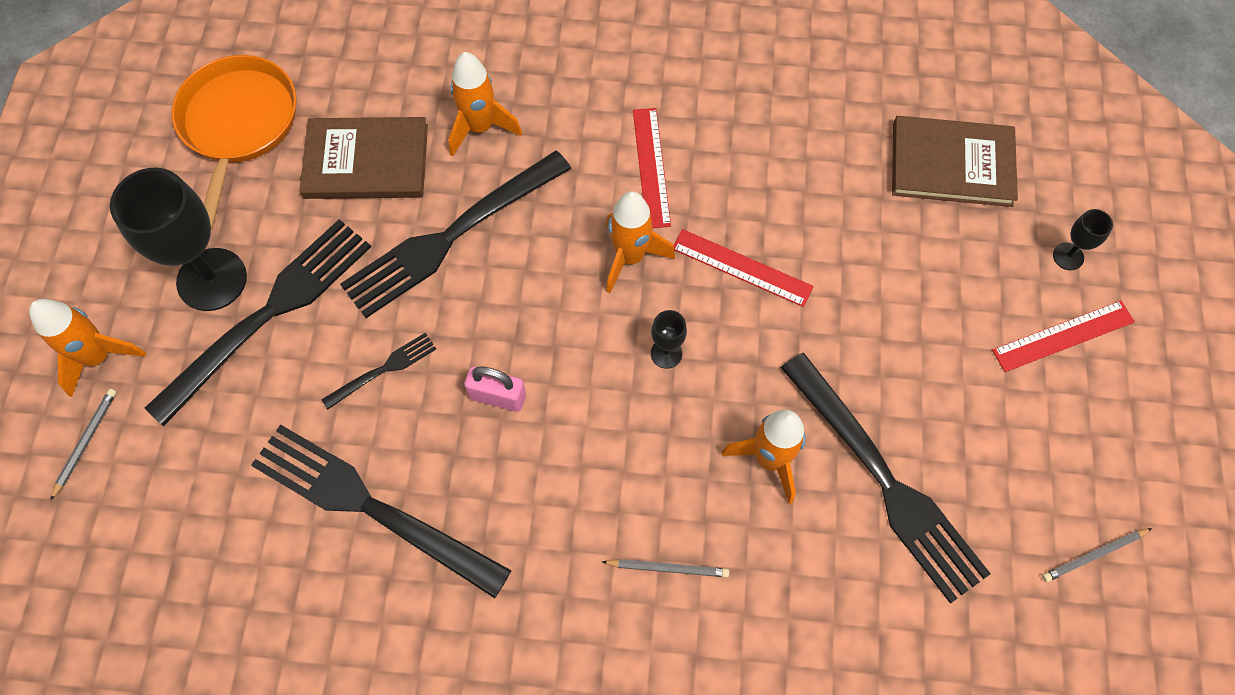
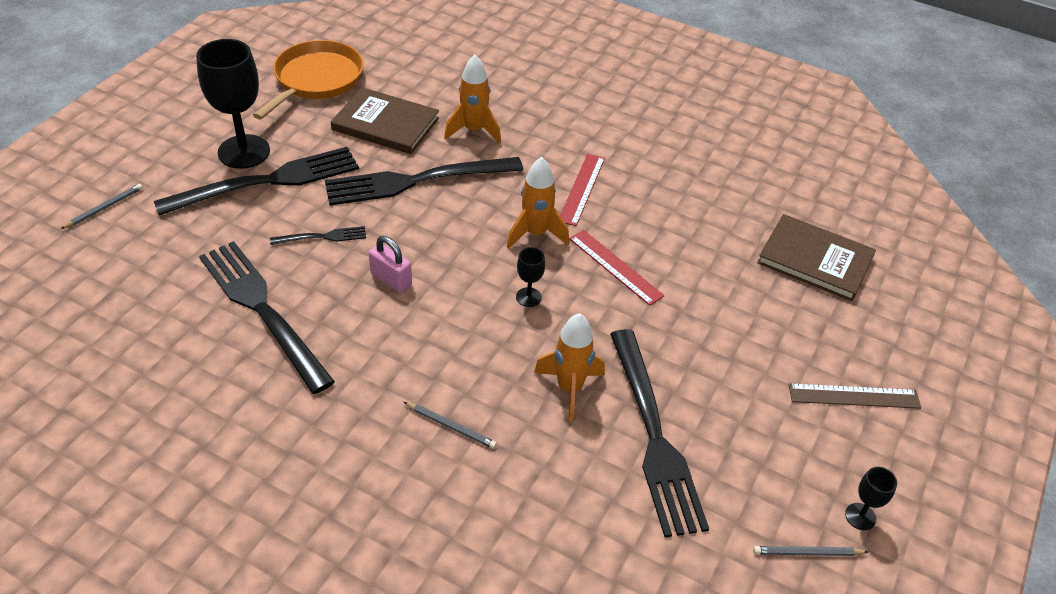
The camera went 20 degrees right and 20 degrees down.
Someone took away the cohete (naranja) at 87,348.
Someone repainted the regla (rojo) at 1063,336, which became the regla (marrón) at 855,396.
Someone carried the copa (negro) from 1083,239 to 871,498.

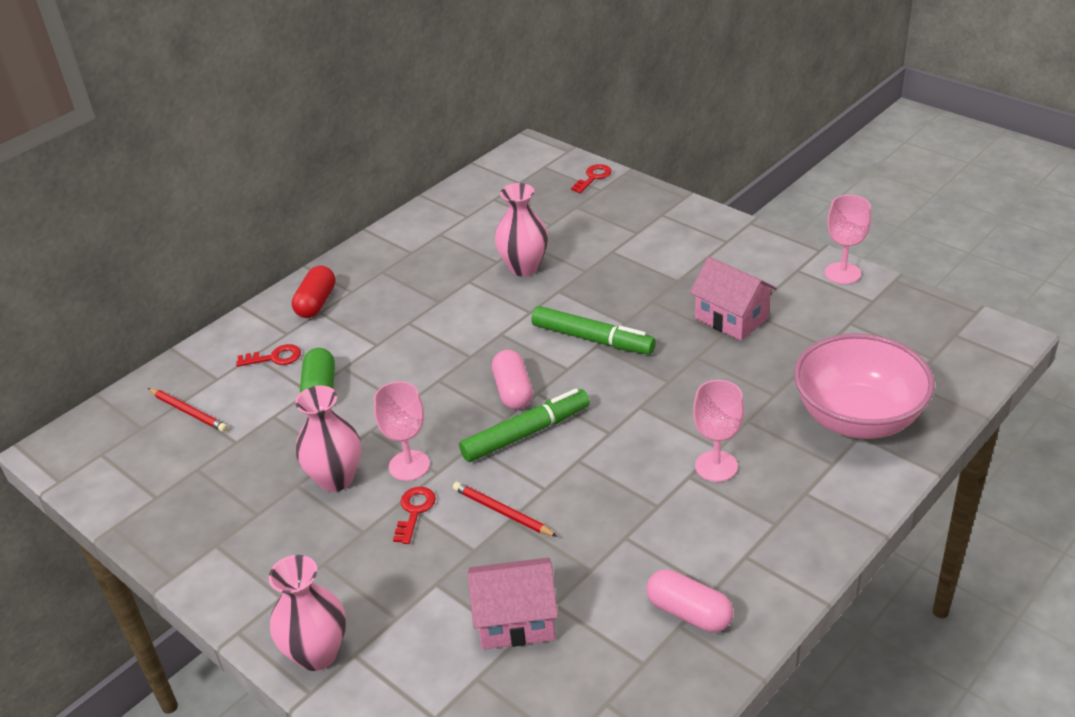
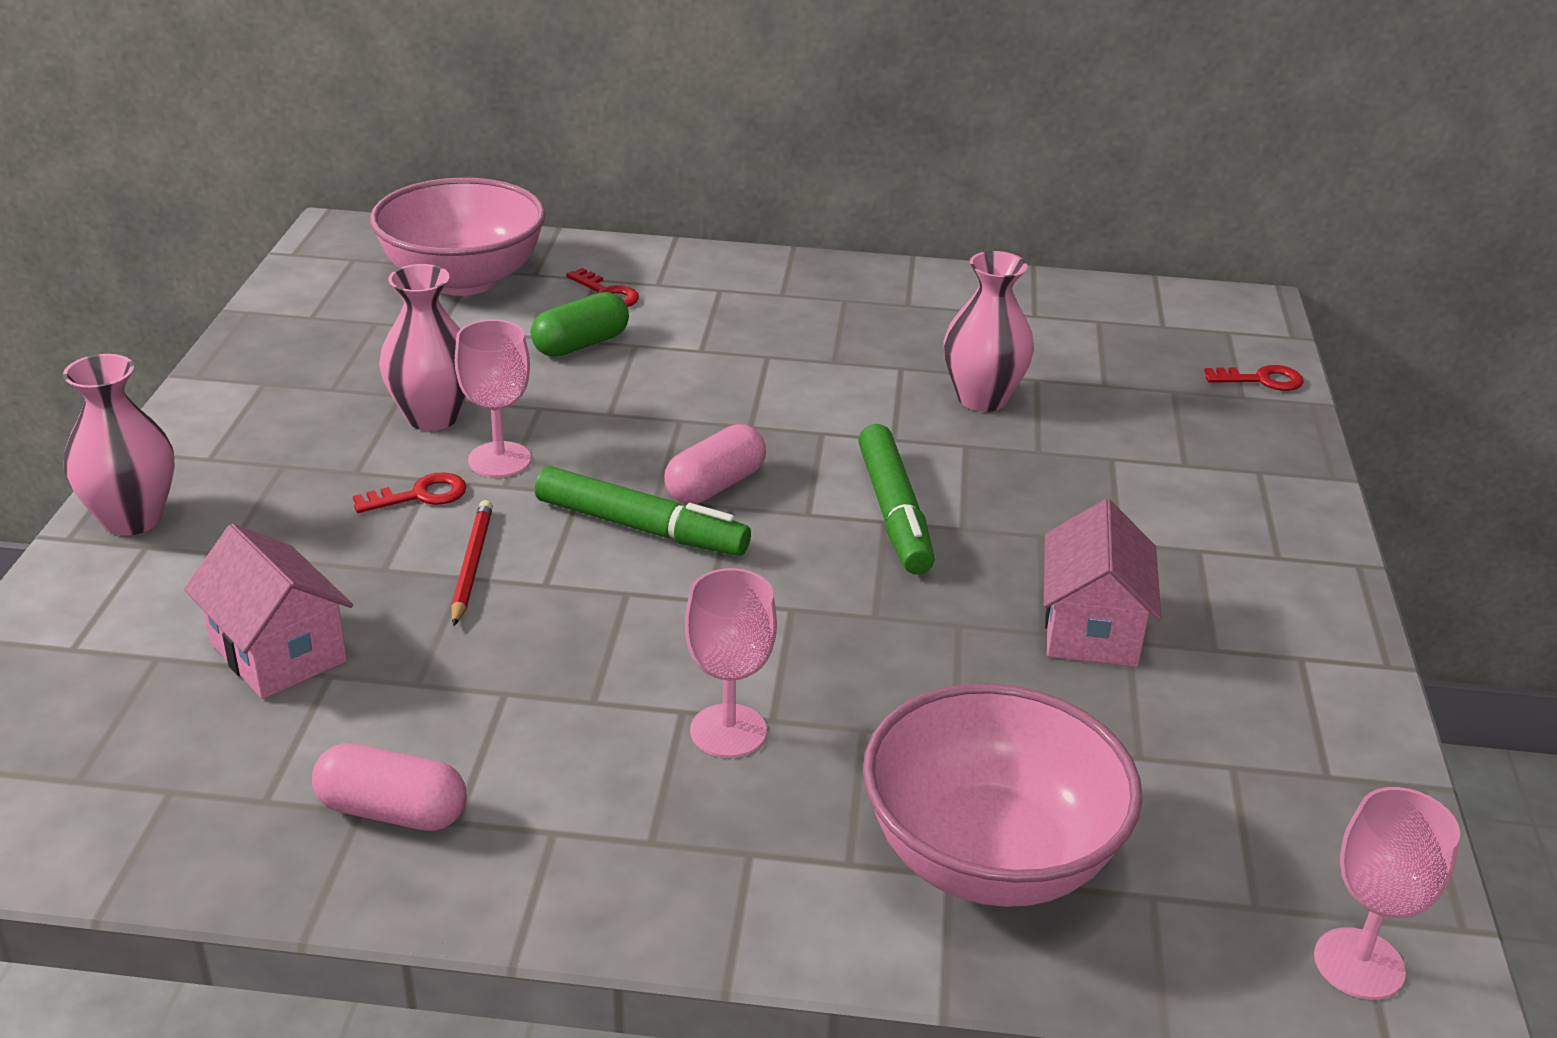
The camera went 50 degrees right and 5 degrees down.
Someone swapped the lápiz (rojo) at 188,410 for the cuenco (rosa) at 458,236.
Someone took away the cápsula (rojo) at 313,292.
Someone rotated the cápsula (rosa) at 689,601 by 75 degrees counterclockwise.
Someone carried the copa (rosa) from 848,239 to 1387,893.

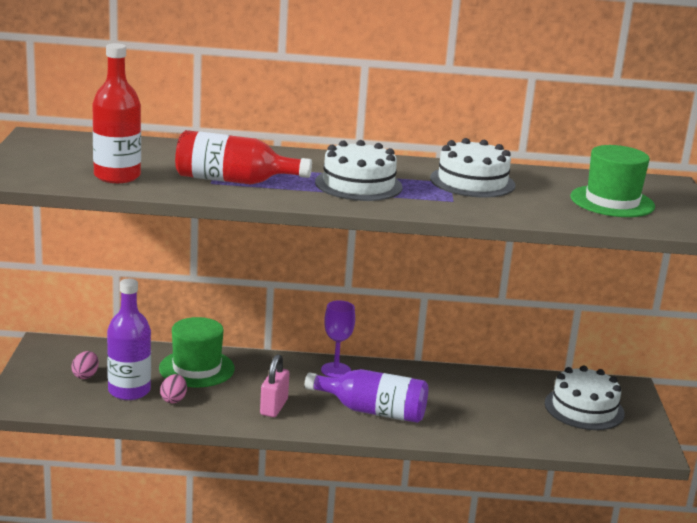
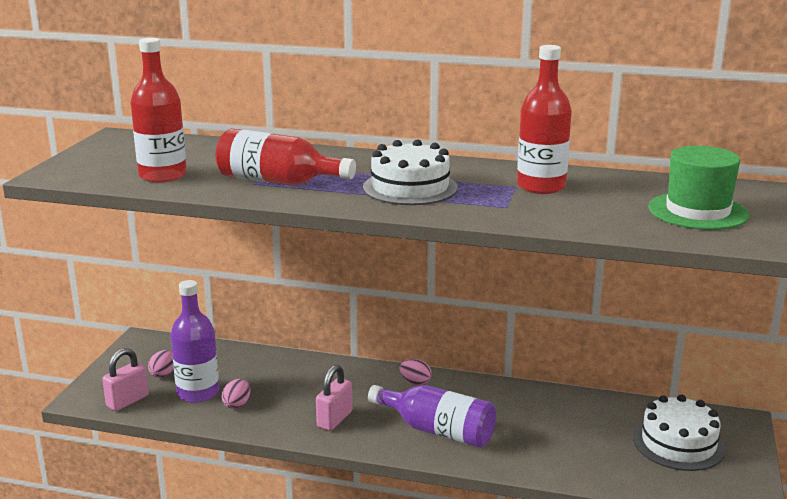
The camera went 15 degrees right and 0 degrees up.
Someone took away the sombrero (verde) at 197,352.
Someone swapped the copa (morado) at 338,339 for the huevo (rosa) at 415,372.
Someone swapped the tarta (blanco) at 472,168 for the botella (rojo) at 544,119.
Someone put down the candado (rosa) at 125,379.

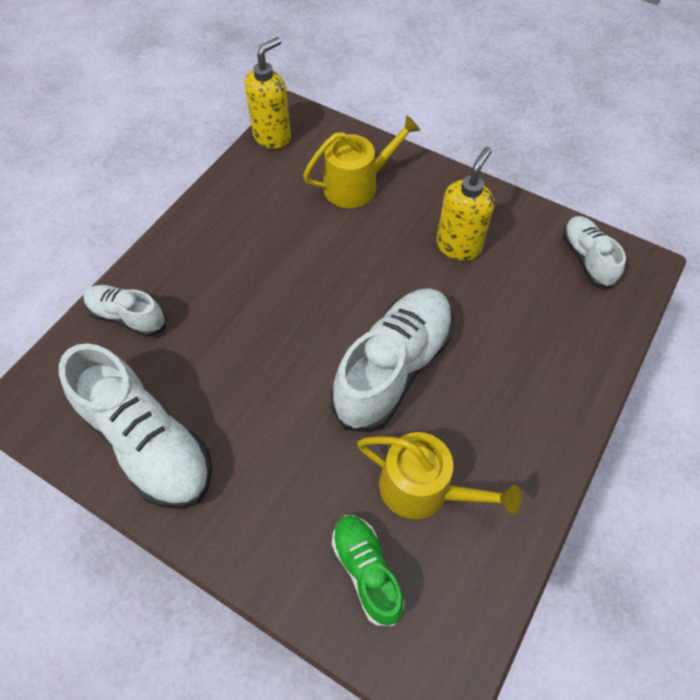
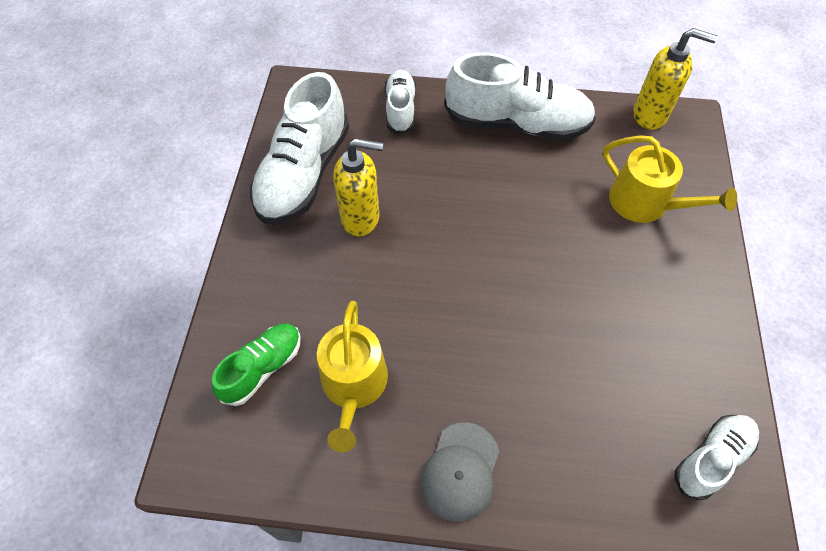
The camera went 65 degrees right and 0 degrees up.
Someone carried the zapato (blanco) from 392,360 to 520,96.
Someone carried the dispensador de jabón (amarillo) from 465,204 to 358,187.
Someone put down the gorra (gris) at 460,472.

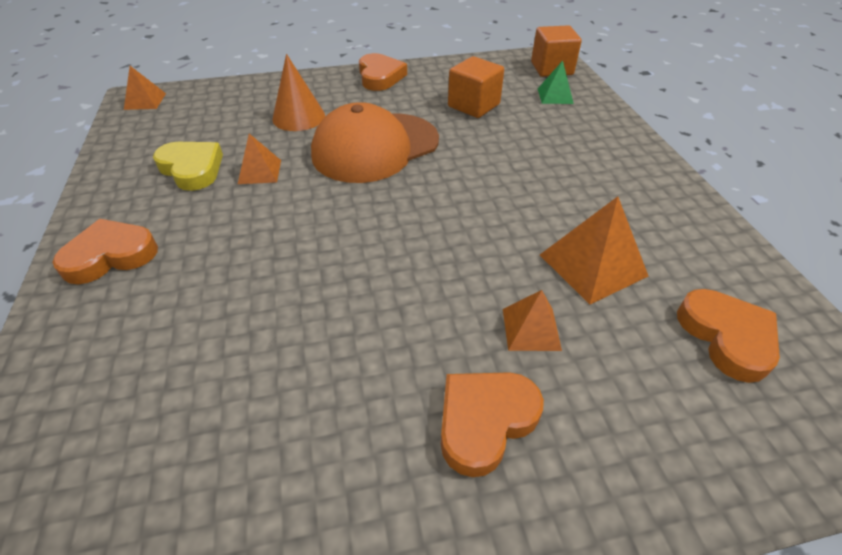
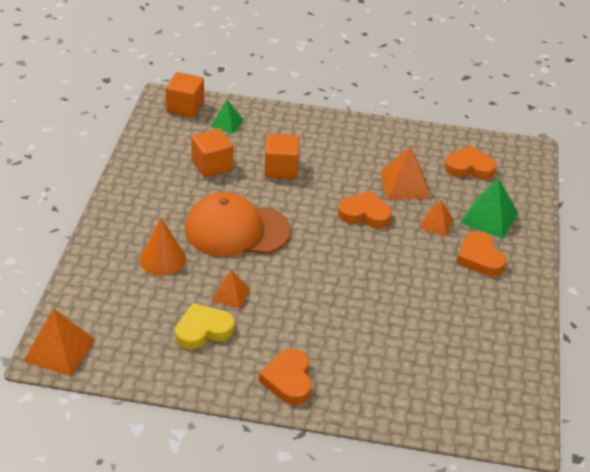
The camera went 70 degrees left and 5 degrees down.
Someone scaled the pirámide (naranja) at 145,88 by 1.63.
Someone rotated the gorra (naranja) at 375,142 by 105 degrees clockwise.
Someone carried the corazón (naranja) from 383,72 to 365,209.
Someone put down the cubo (naranja) at 281,156.
Someone put down the pirámide (verde) at 489,208.

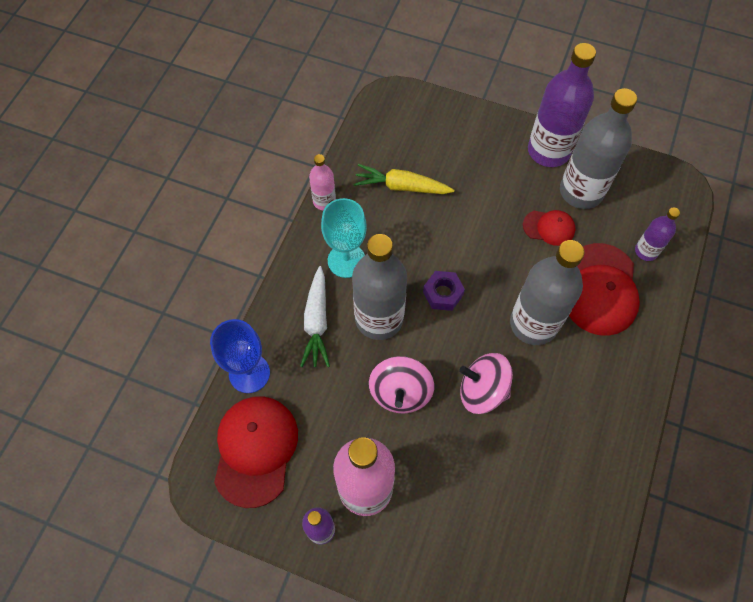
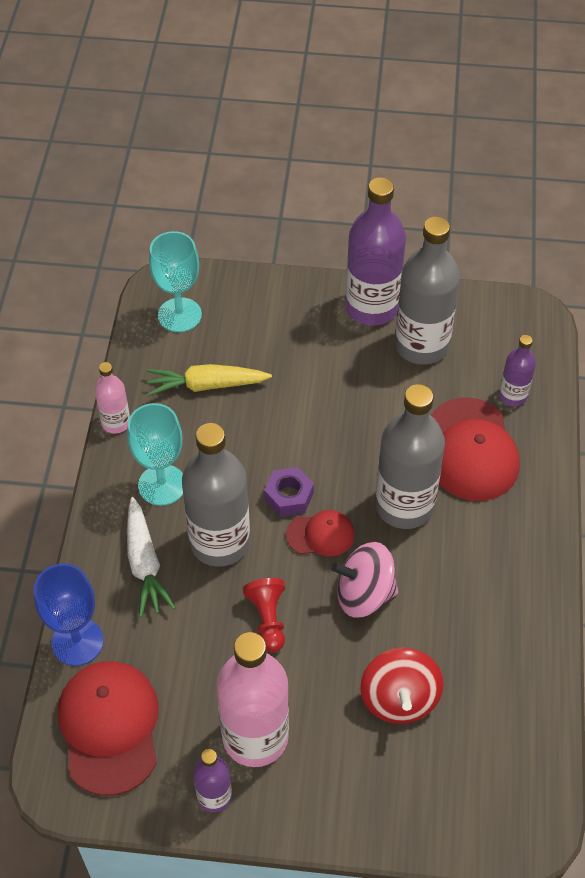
The camera went 15 degrees left and 10 degrees down.
Someone swapped the peonza (rosa) at 401,385 for the peón (rojo) at 264,615.
Someone carried the gorra (rojo) from 549,228 to 320,533.
Someone put down the copa (turquesa) at 175,281.
Someone put down the peonza (rojo) at 401,686.

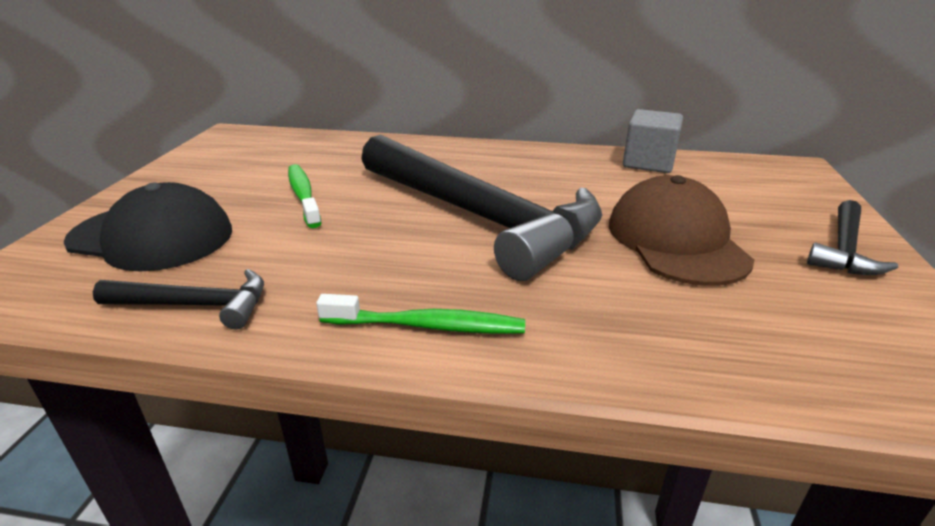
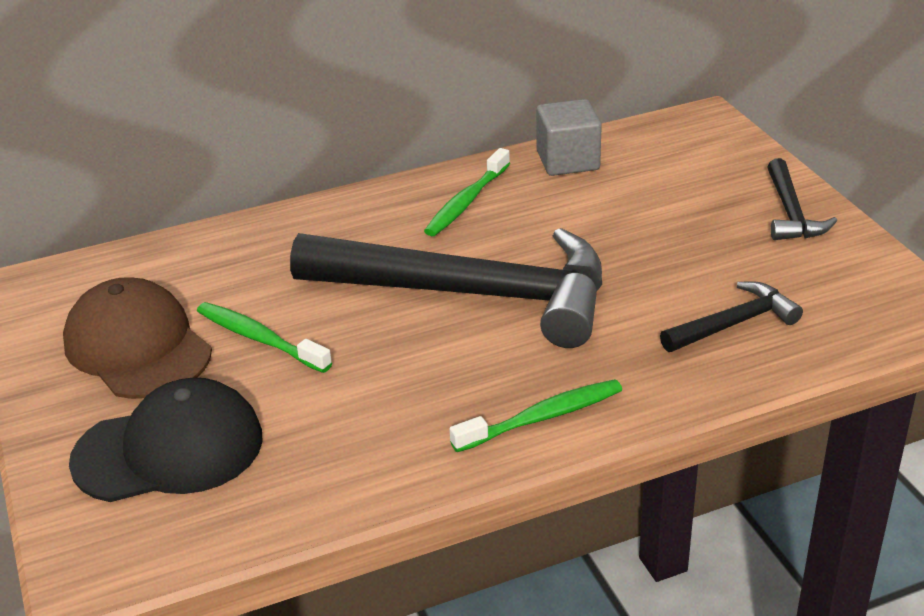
The camera went 30 degrees left and 5 degrees up.
Someone carried the martillo (negro) from 178,299 to 731,316.
Someone carried the gorra (marrón) from 681,230 to 137,338.
Someone put down the cepillo de dientes (verde) at 467,192.

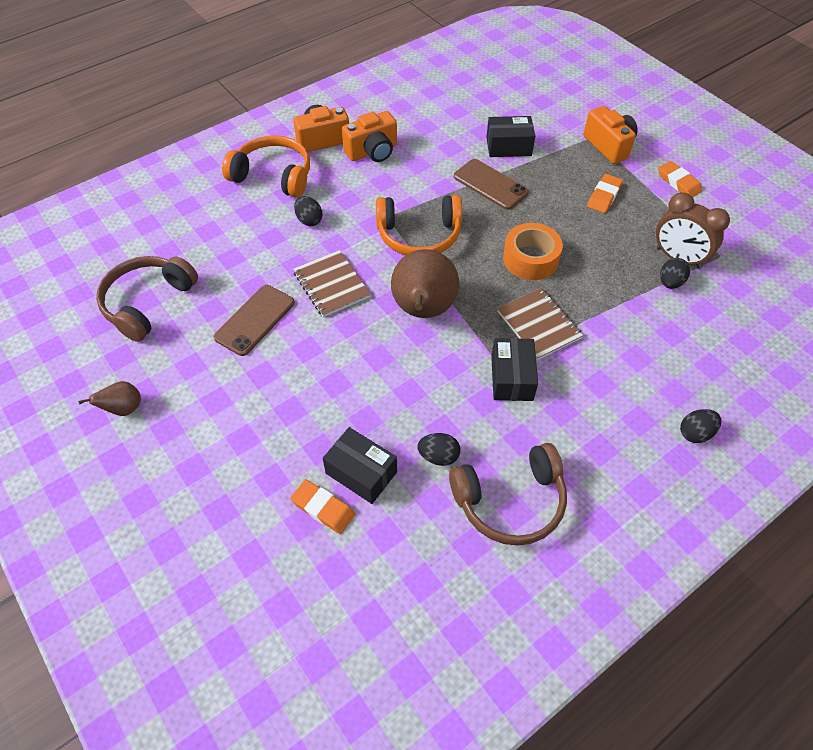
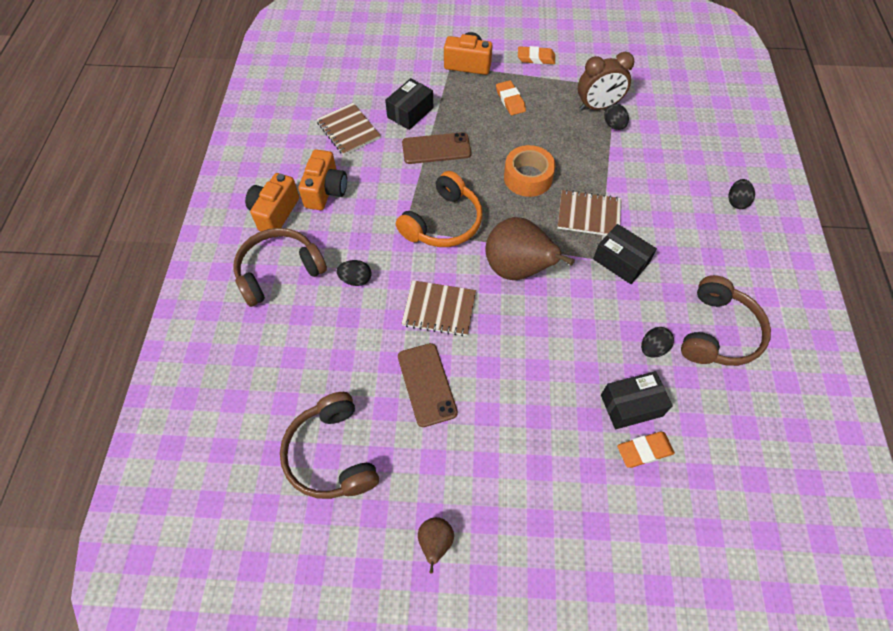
The camera went 50 degrees left and 5 degrees up.
Someone repainted the auriculares (naranja) at 266,166, which became the auriculares (marrón) at 280,267.
Someone put down the cuaderno (marrón) at 348,129.

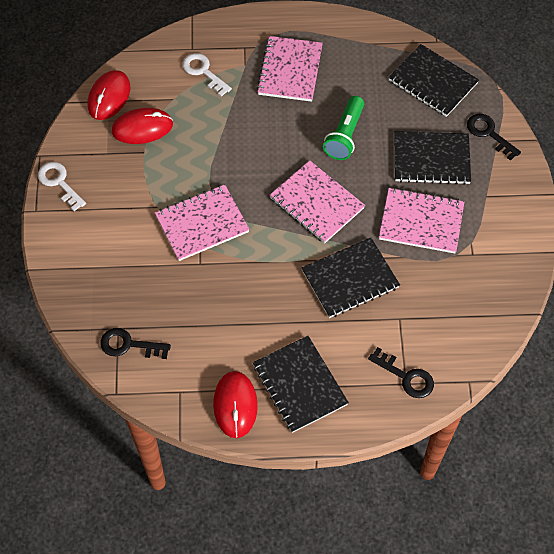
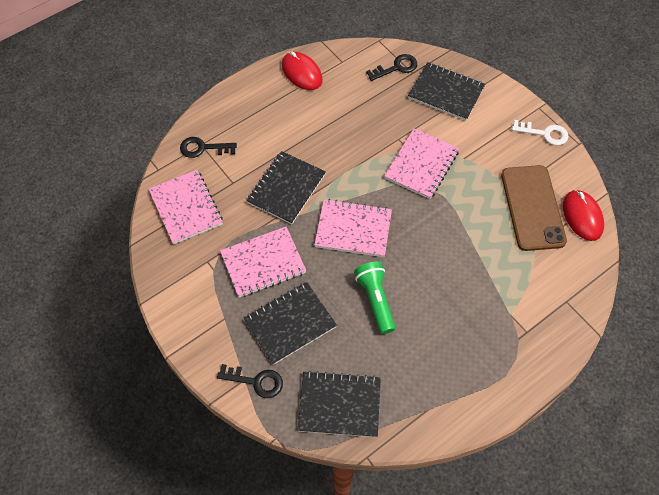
The camera went 145 degrees right and 0 degrees up.
Someone swapped the ratón (rojo) at 142,126 for the móvil (marrón) at 534,208.
Someone took away the llave (blanco) at 207,75.
Someone carried the cuaderno (negro) from 301,384 to 446,91.
Someone carried the cuaderno (rosa) from 290,69 to 186,207.

